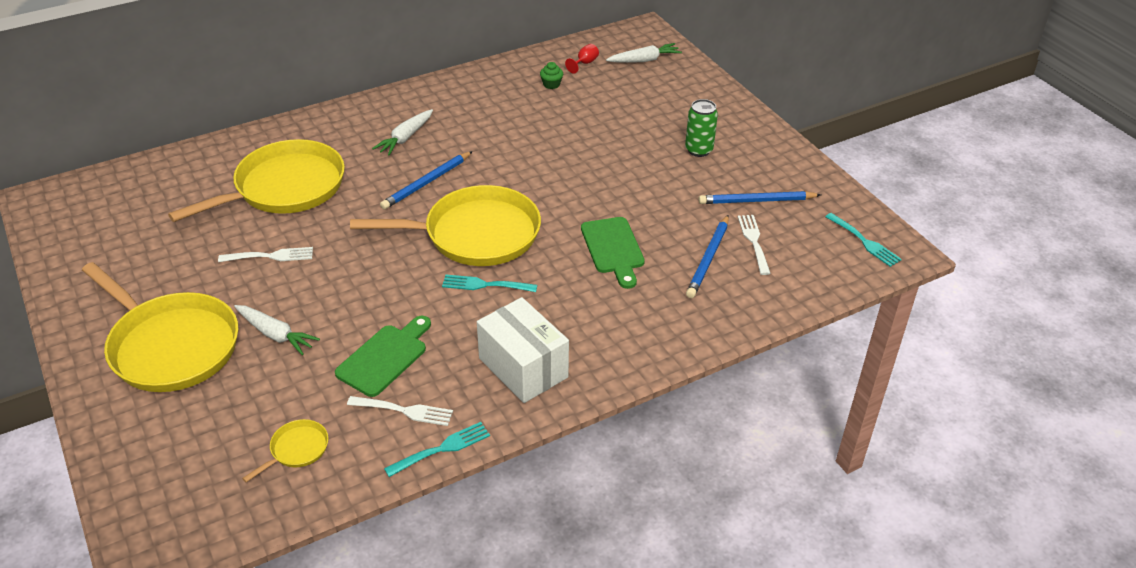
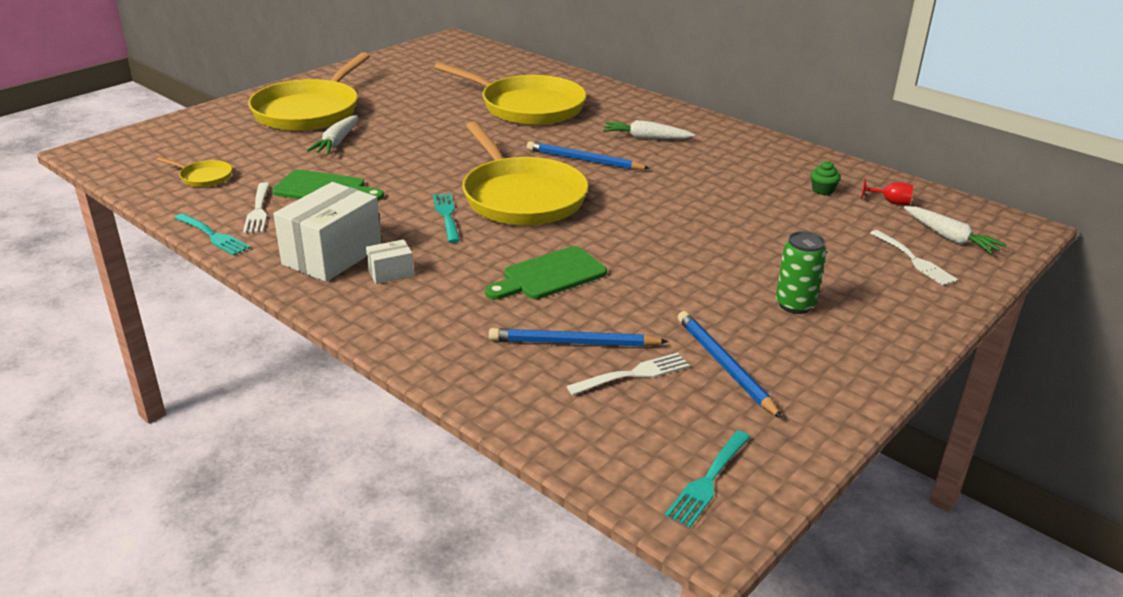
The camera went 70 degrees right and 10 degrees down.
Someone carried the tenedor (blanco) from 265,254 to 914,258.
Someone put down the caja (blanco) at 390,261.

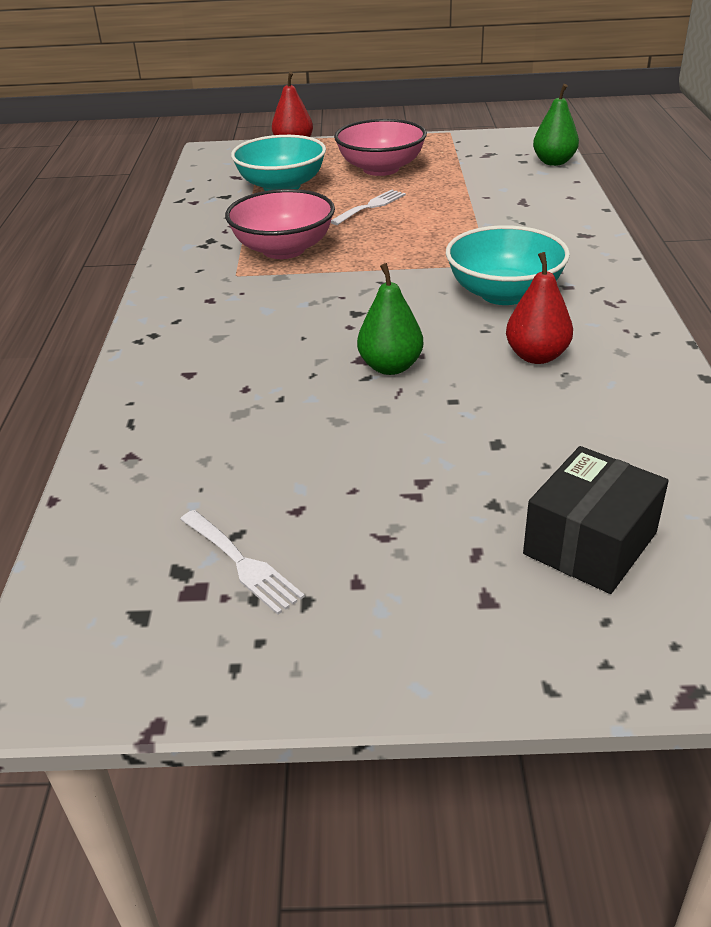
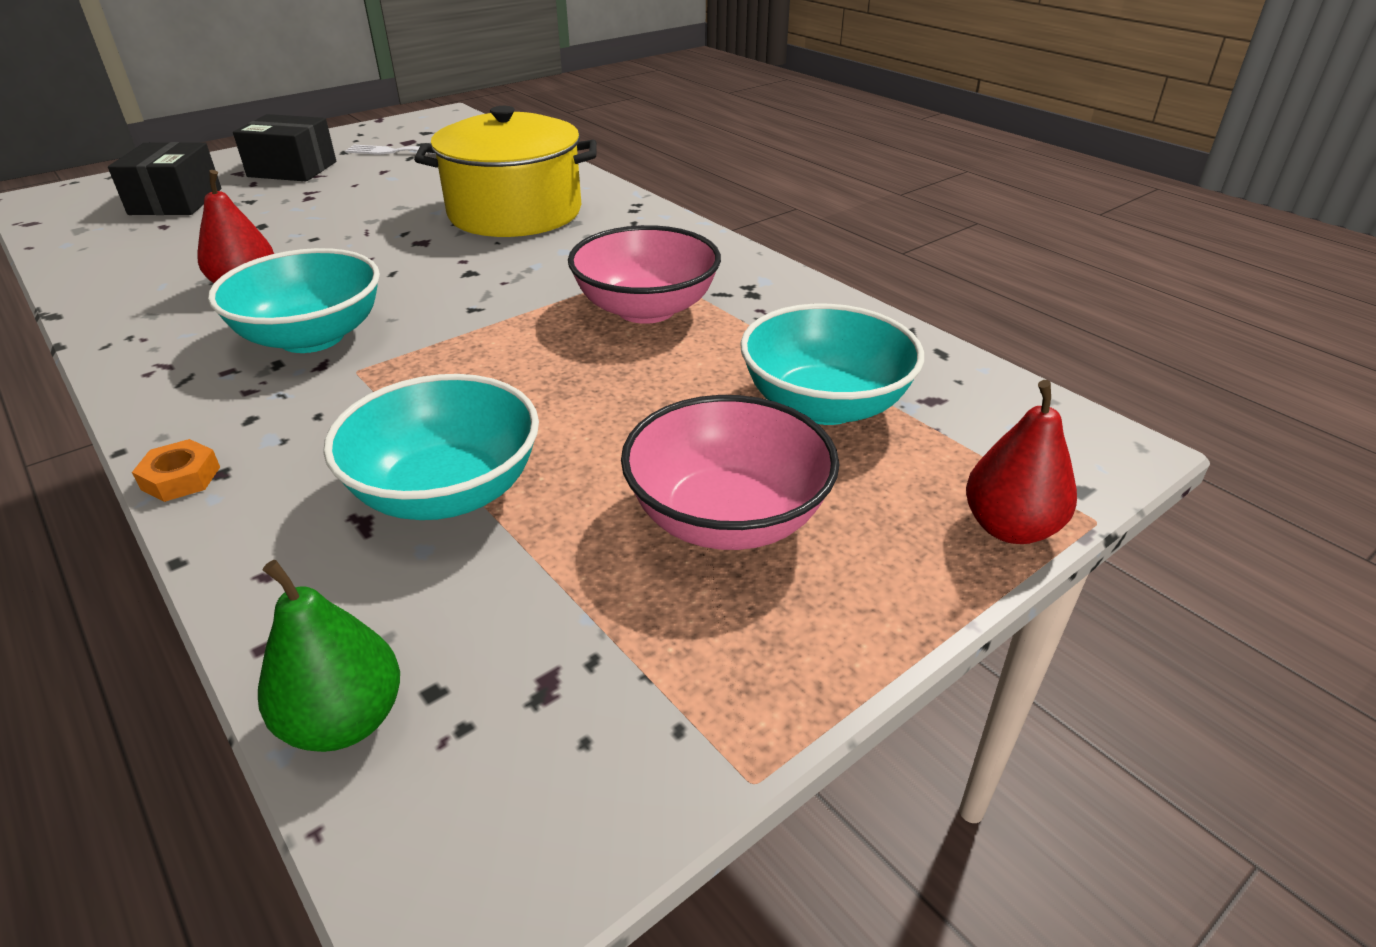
The camera went 140 degrees right and 0 degrees up.
Someone took away the tenedor (blanco) at 368,207.
Someone took away the pera (verde) at 390,319.
Someone put down the tuerca (naranja) at 176,470.
Someone put down the caja (negro) at 284,147.
Someone put down the cuenco (turquesa) at 431,447.
Someone put down the olla (amarillo) at 505,171.

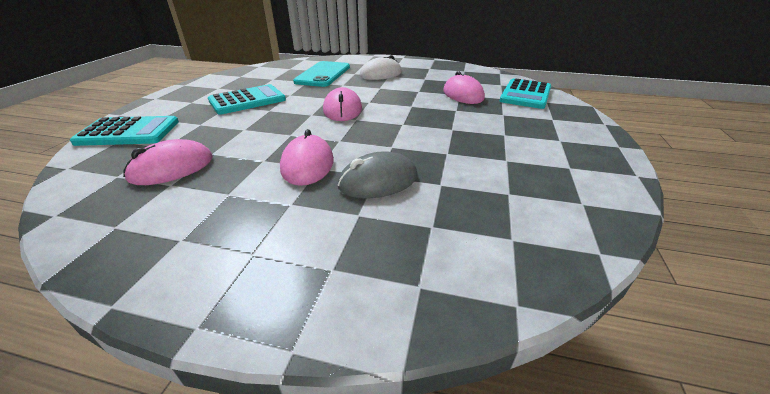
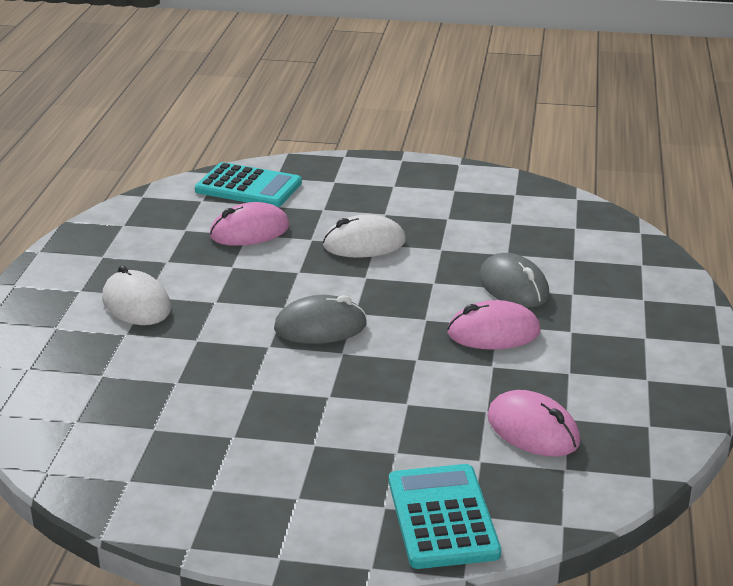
The camera went 95 degrees left and 5 degrees down.
Someone took away the calculadora (turquesa) at 247,99.
Someone took away the móvil (turquesa) at 321,74.
Someone repainted the ratón (rosa) at 342,104, which became the ratón (gris) at 320,319.
Someone put down the ratón (blanco) at 364,236.

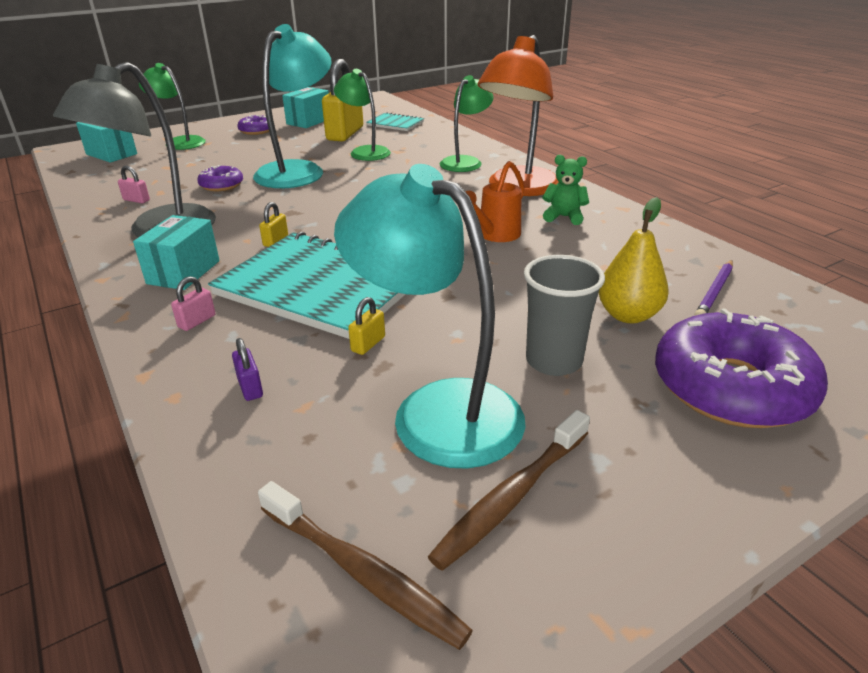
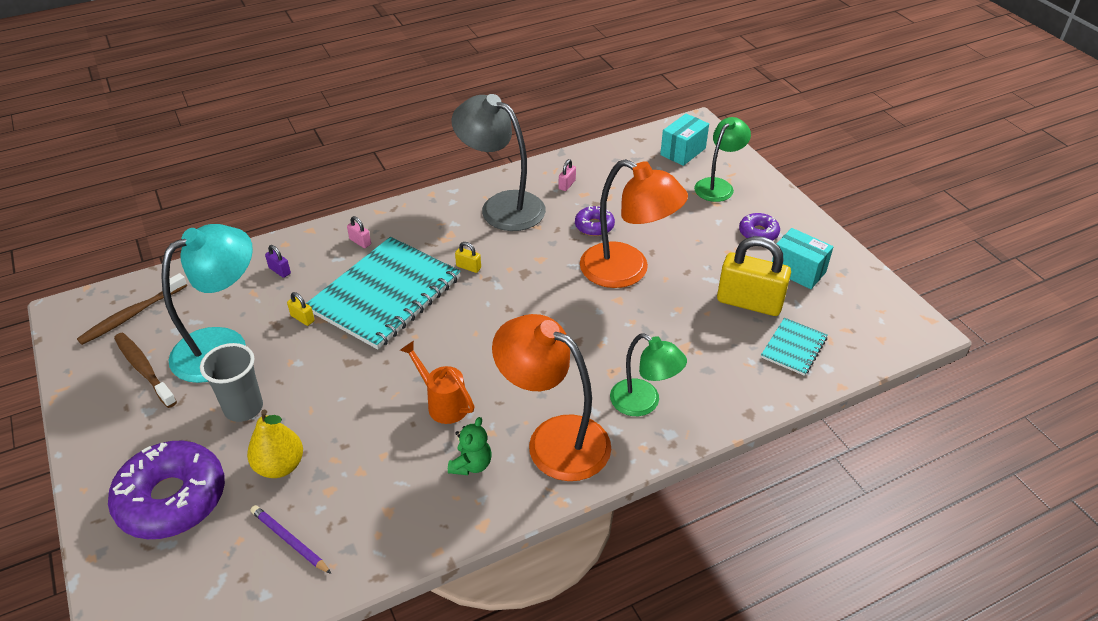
The camera went 95 degrees right and 10 degrees up.
Someone took away the caja (turquesa) at 176,252.
Someone rotated the candado (morado) at 247,369 by 60 degrees clockwise.
Someone repainted the lámpara (turquesa) at 292,106, which became the lámpara (naranja) at 634,223.
Someone took away the lámpara (verde) at 362,115.

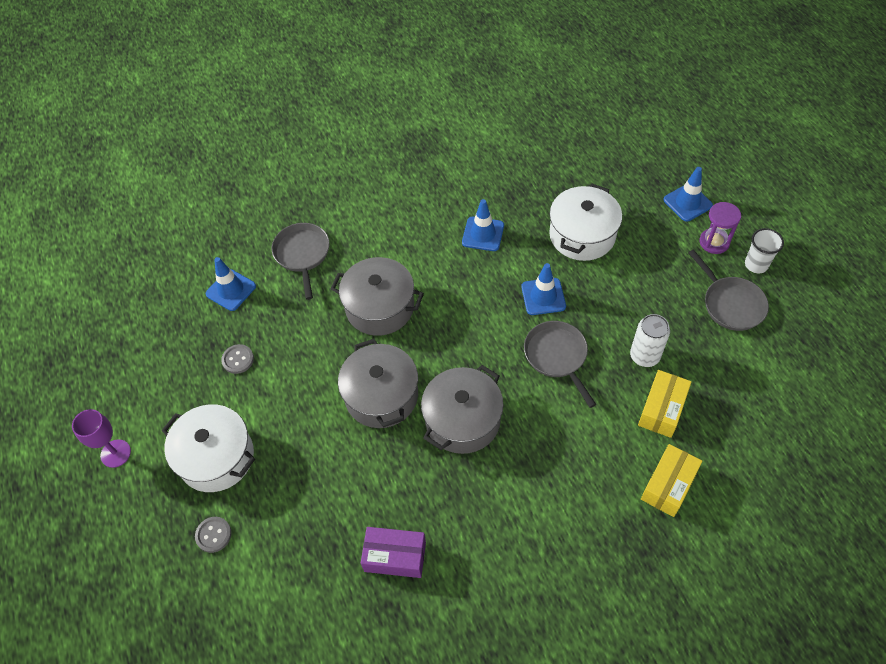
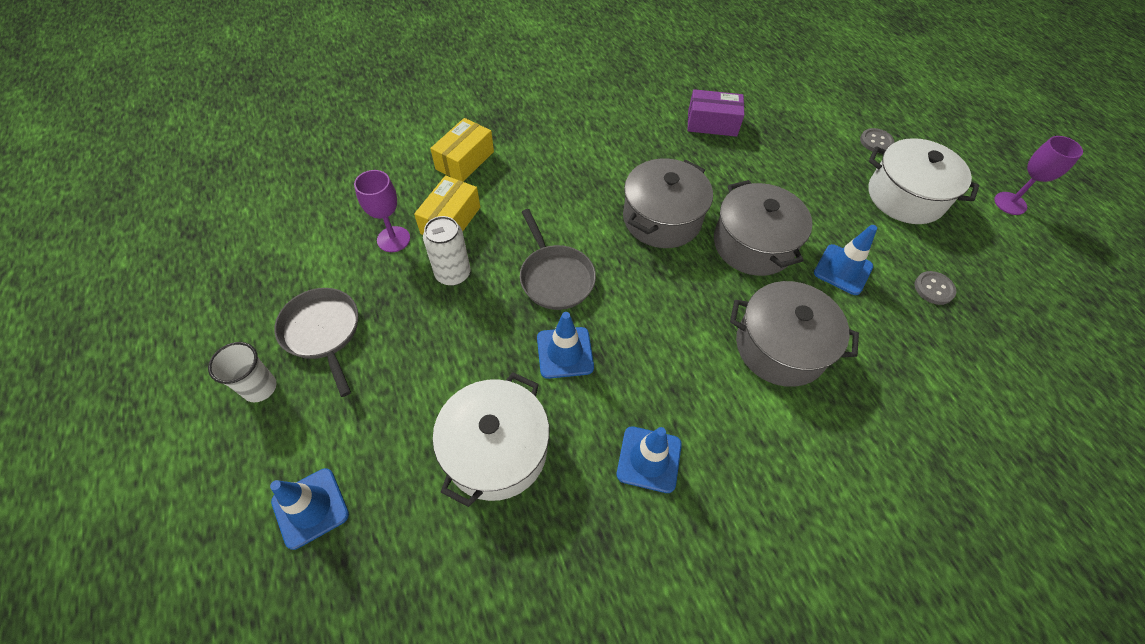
The camera went 175 degrees right and 0 degrees up.
Someone carried the cono de tráfico (azul) from 231,284 to 845,260.
Someone took away the sartén (gris) at 301,261.
Someone took away the reloj de arena (morado) at 720,228.
Someone put down the copa (morado) at 382,211.

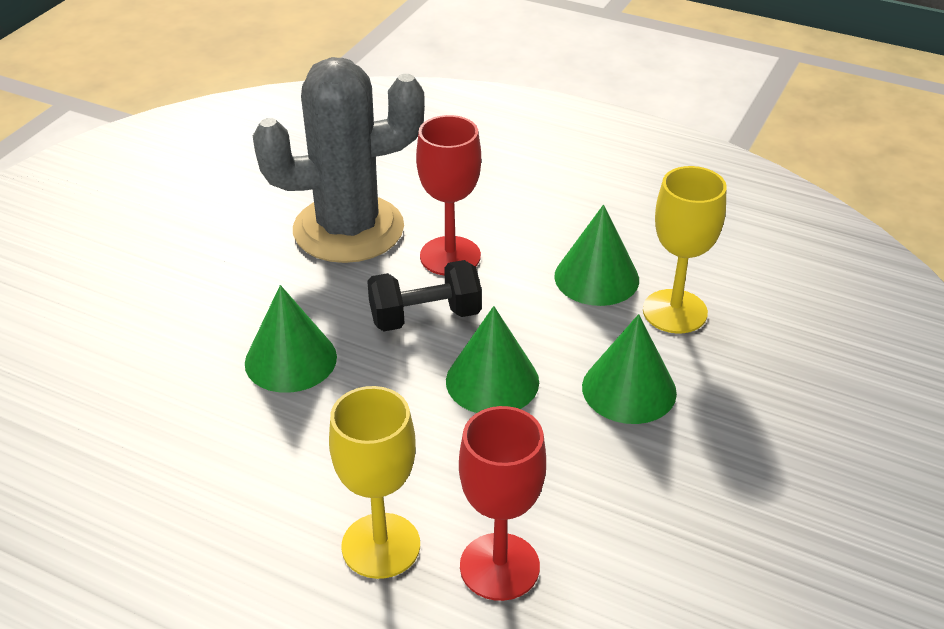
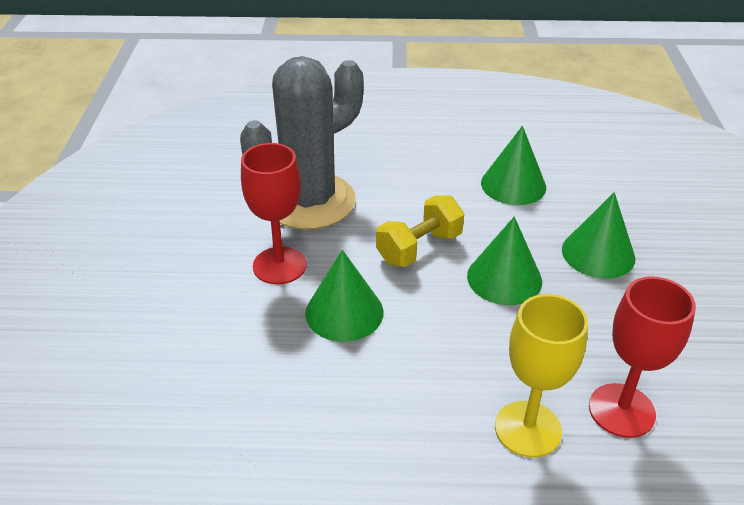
The camera went 25 degrees left and 0 degrees up.
Someone repainted the mancuerna (negro) at 424,295, which became the mancuerna (amarillo) at 420,231.
Someone carried the copa (rojo) from 448,195 to 274,213.
Someone took away the copa (amarillo) at 685,250.

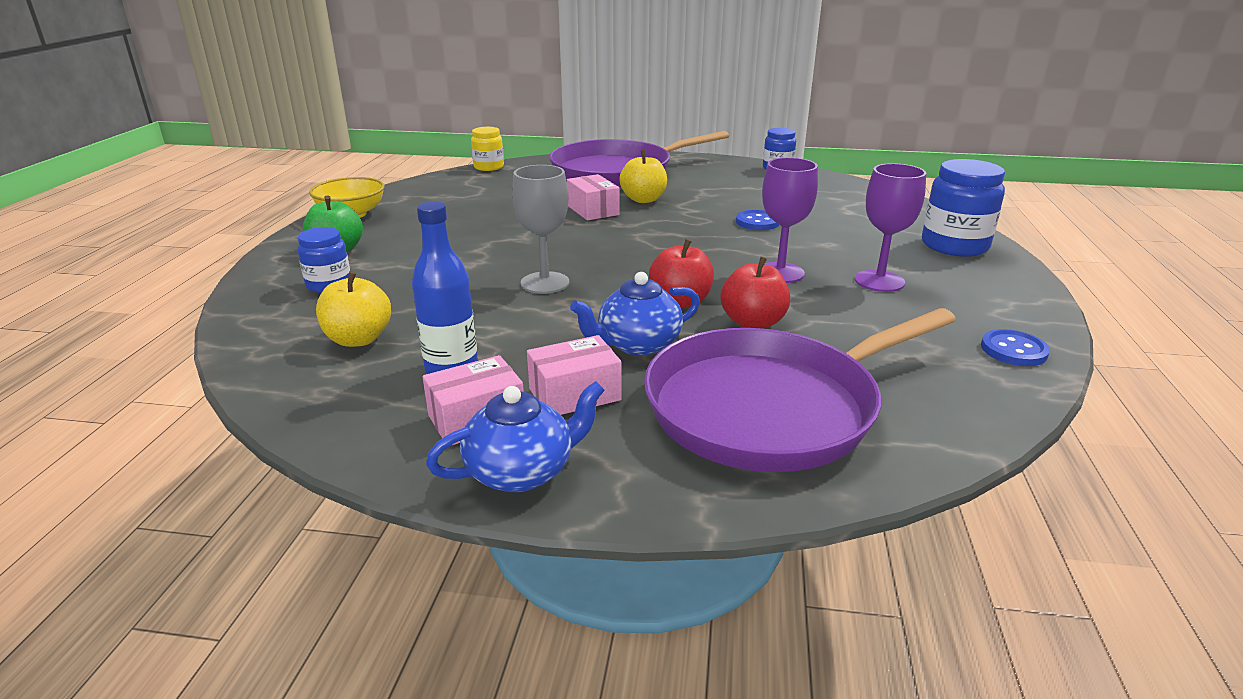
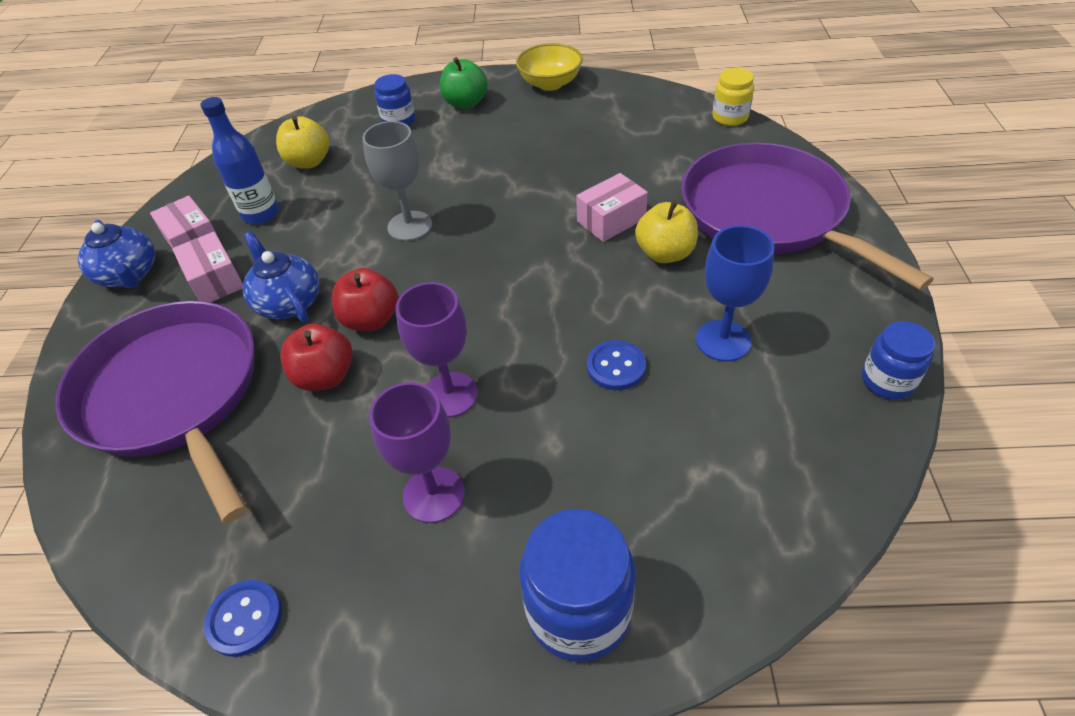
The camera went 85 degrees right and 20 degrees up.
Someone put down the copa (azul) at 735,293.

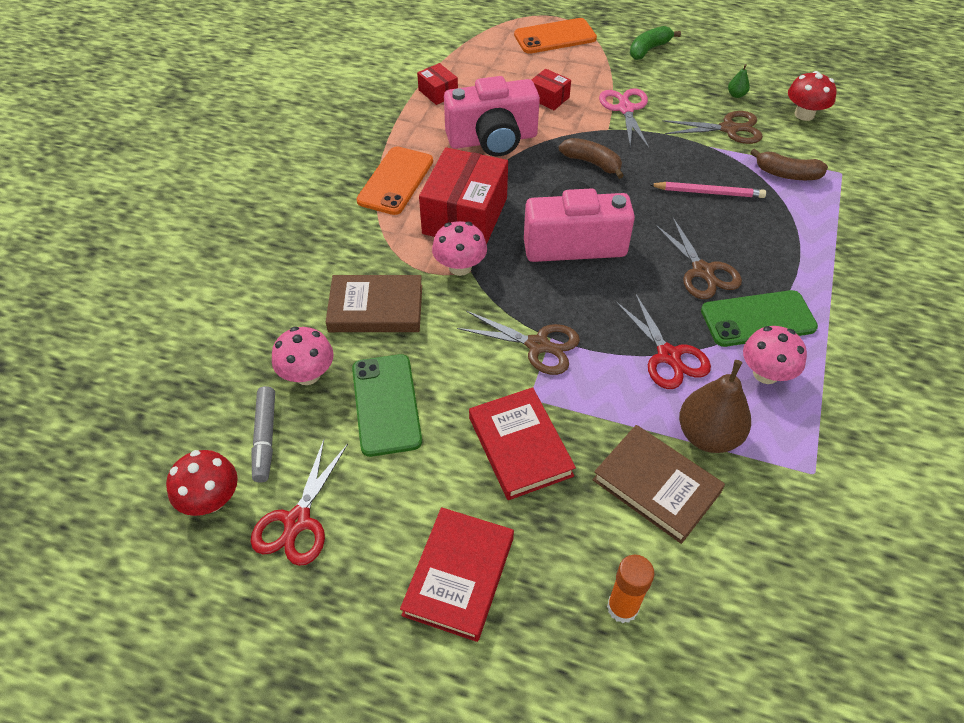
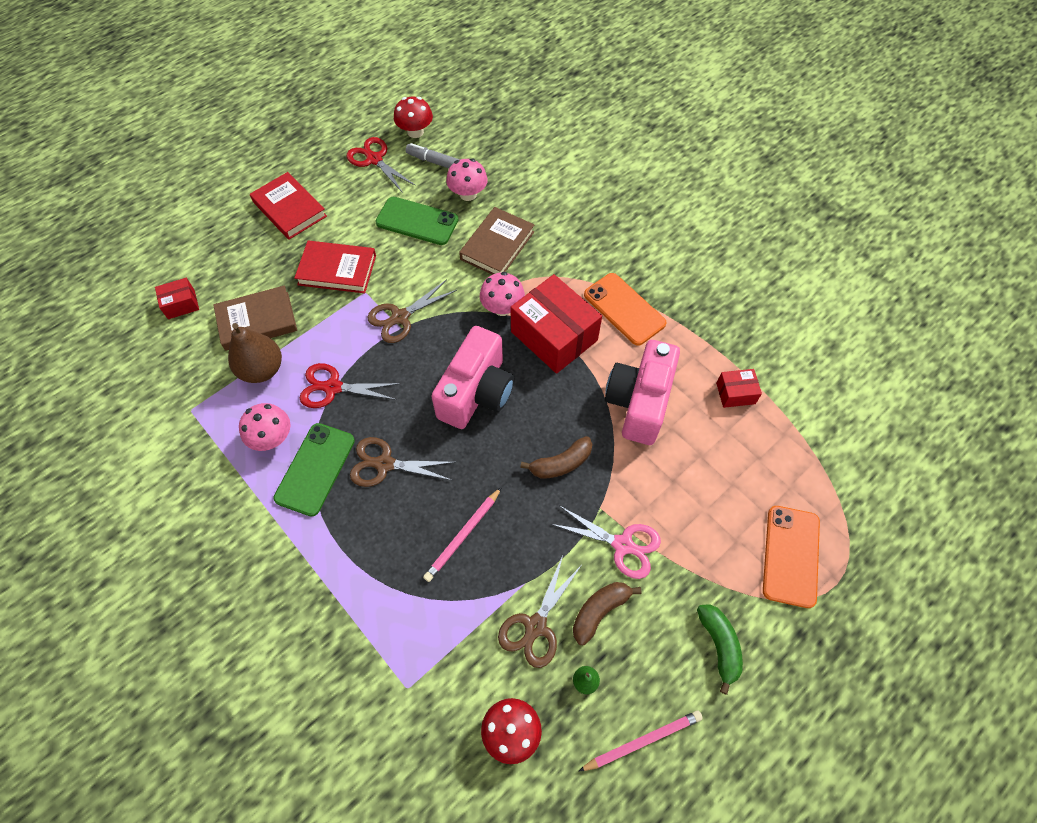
The camera went 120 degrees right and 10 degrees up.
Someone carried the caja (rojo) from 551,89 to 177,298.
Someone took away the barra de pegamento (naranja) at 630,589.
Someone carried the plátano (marrón) from 789,164 to 607,613.
Someone put down the lápiz (rosa) at 640,741.

